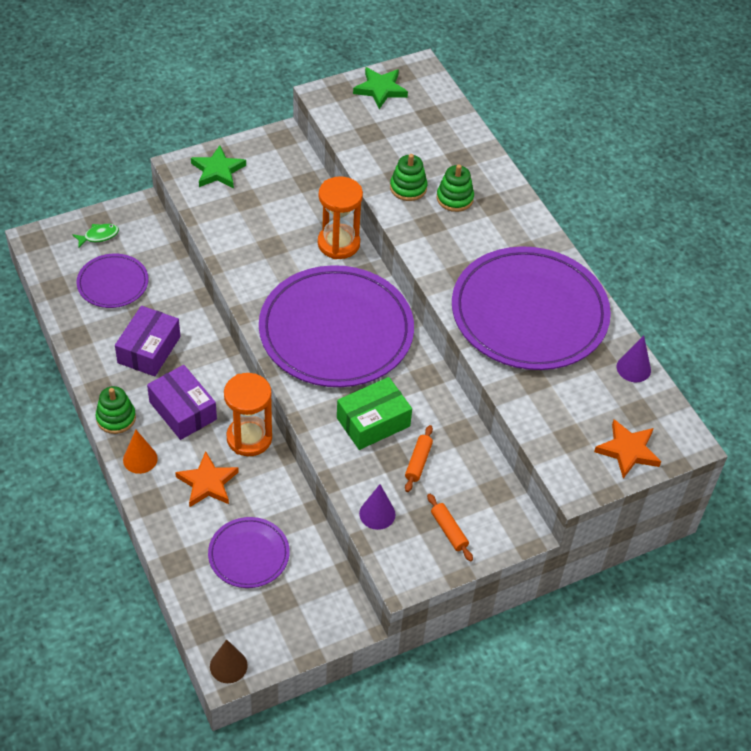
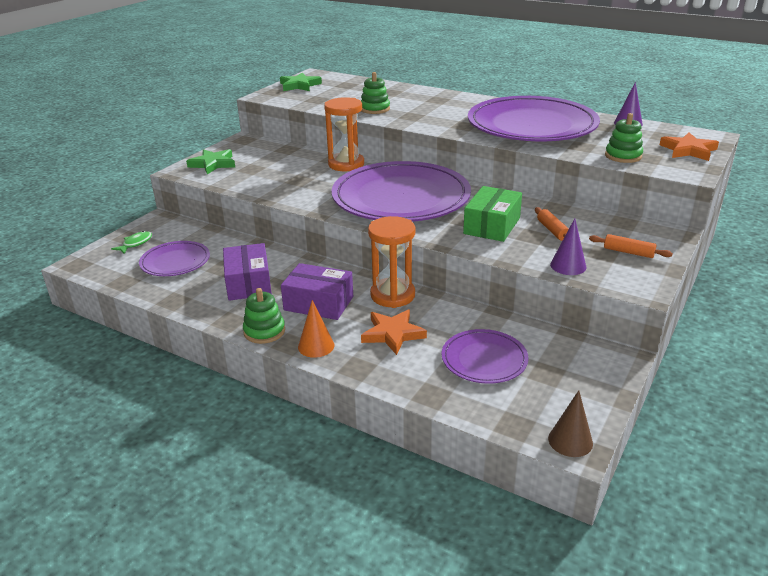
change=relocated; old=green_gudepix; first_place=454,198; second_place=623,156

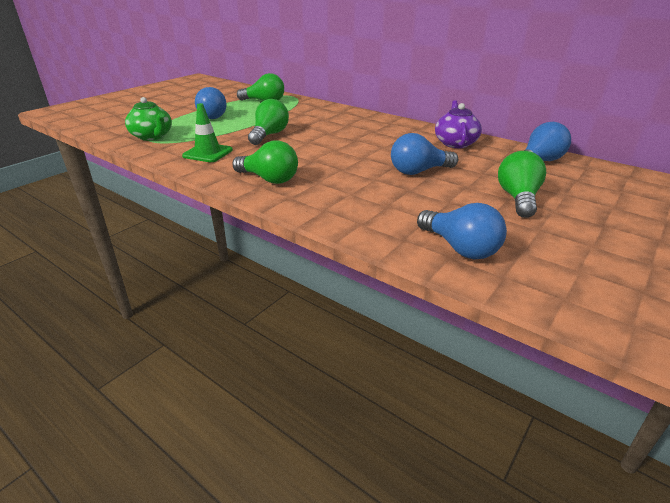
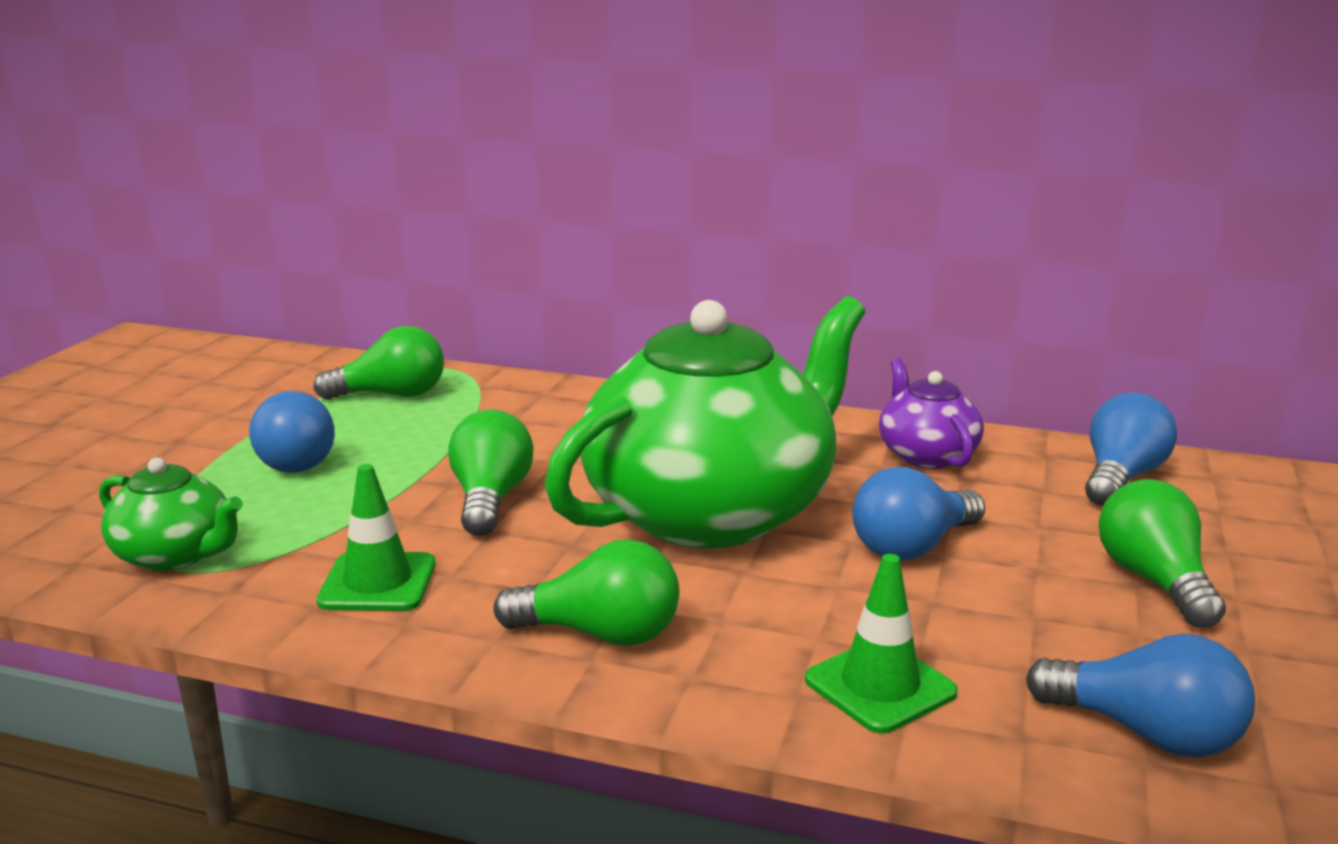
change=appeared; new=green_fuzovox; second_place=711,512
change=appeared; new=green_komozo; second_place=880,686

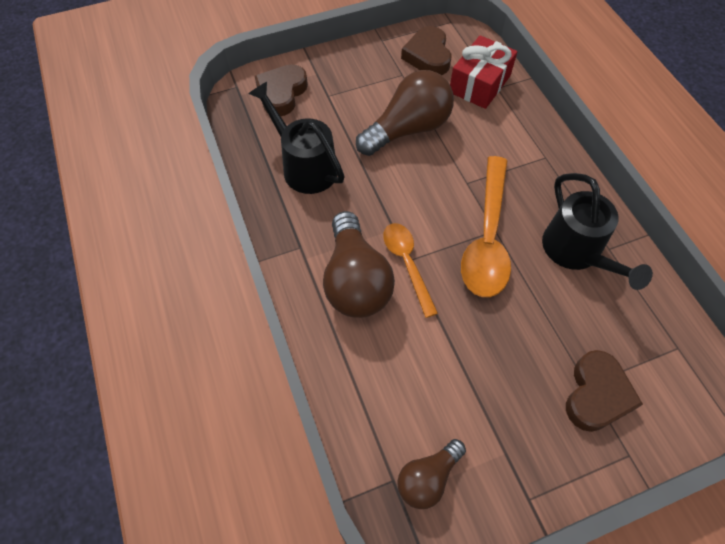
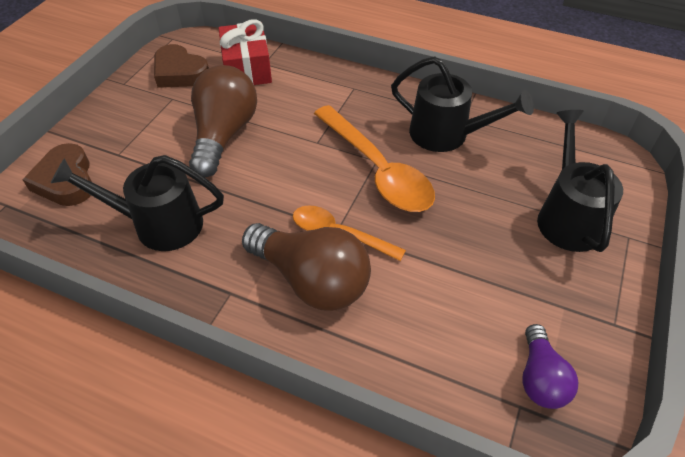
change=exchanged; old=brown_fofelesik; new=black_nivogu; first_place=596,394; second_place=567,216
change=colour; old=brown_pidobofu; new=purple_pidobofu; first_place=428,478; second_place=540,378

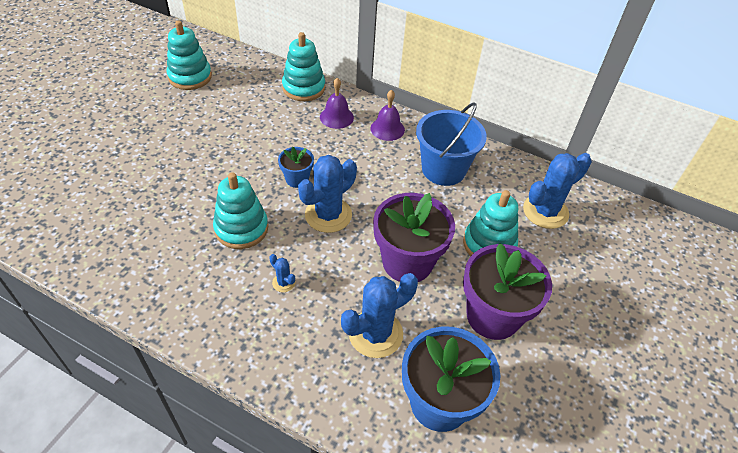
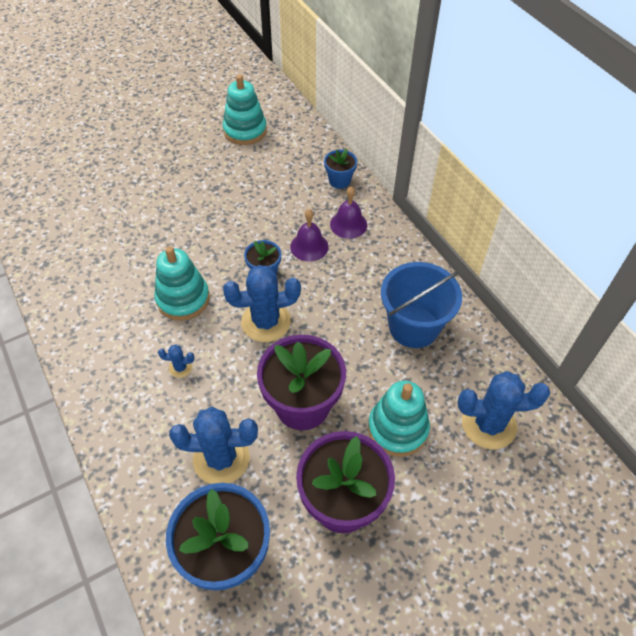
change=exchanged; old=turquoise_gudepix; new=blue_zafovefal; first_place=303,88; second_place=339,181
change=relocated; old=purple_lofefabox; first_place=387,129; second_place=309,246
change=spun; old=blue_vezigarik; first_place=283,283; second_place=180,368; degrees=-75

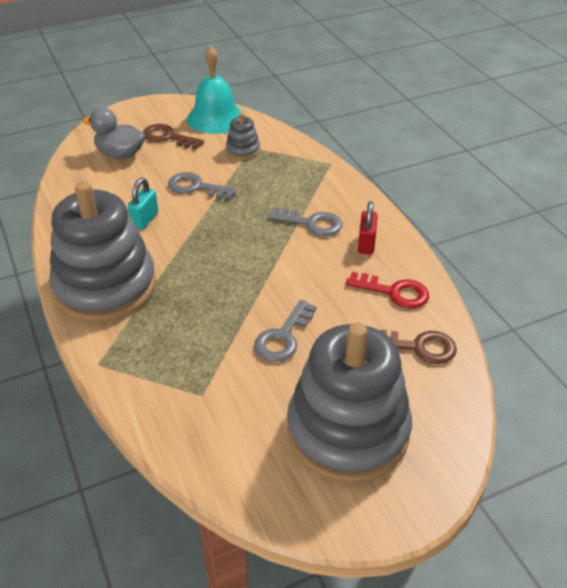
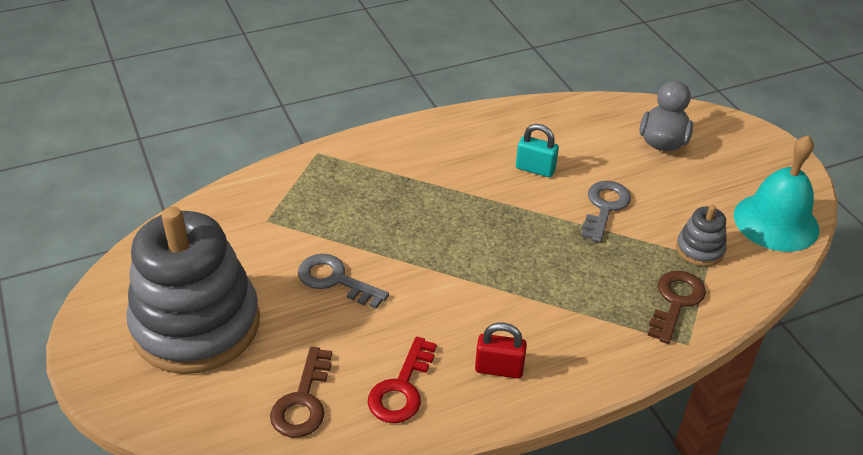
change=relocated; old=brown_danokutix; first_place=168,137; second_place=675,301
change=missing; old=grey_gudepix; first_place=105,287
change=missing; old=grey_danokutix; first_place=311,223

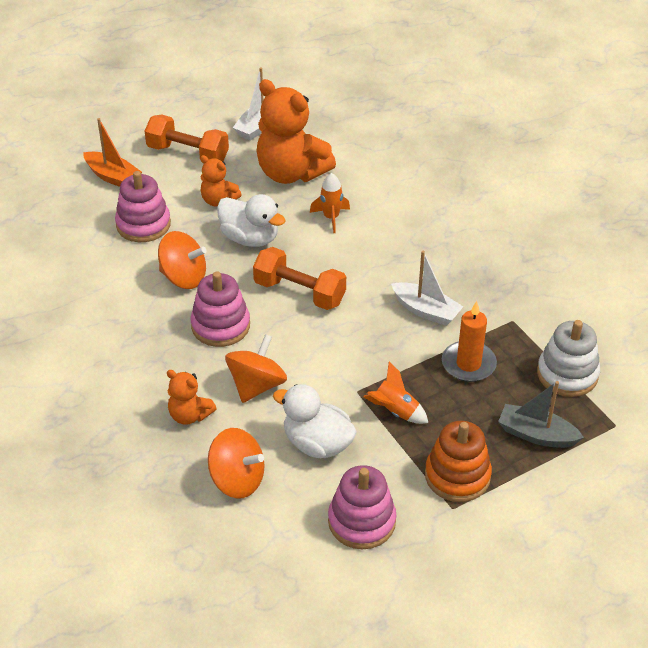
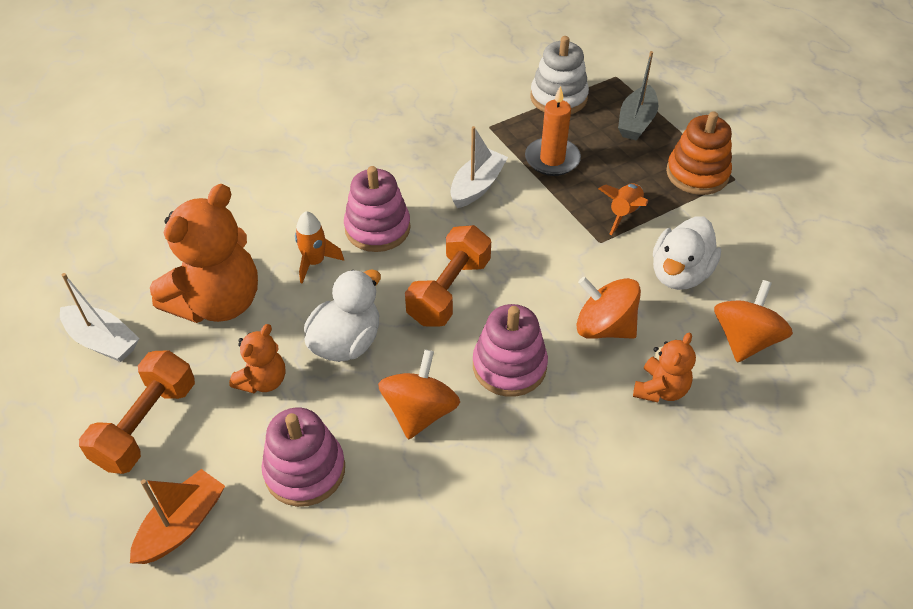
change=relocated; old=pink_gudepix; first_place=361,521; second_place=377,228

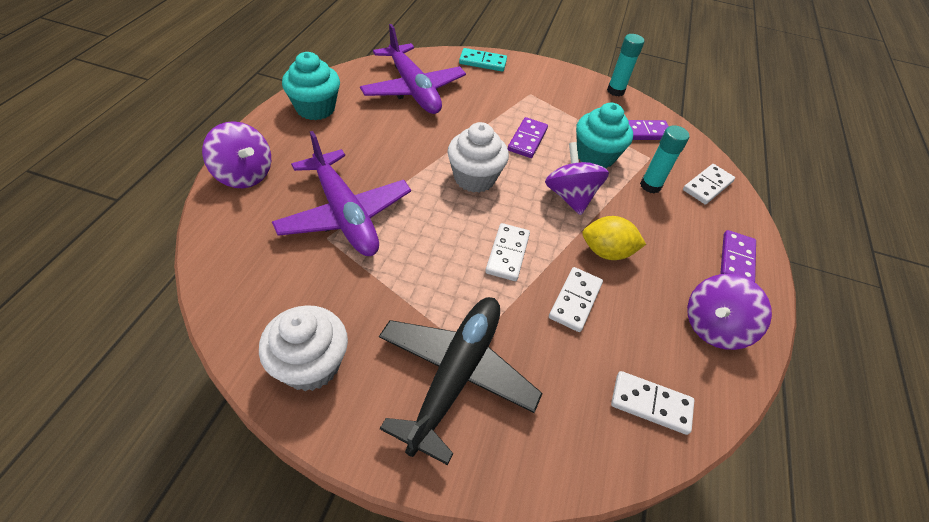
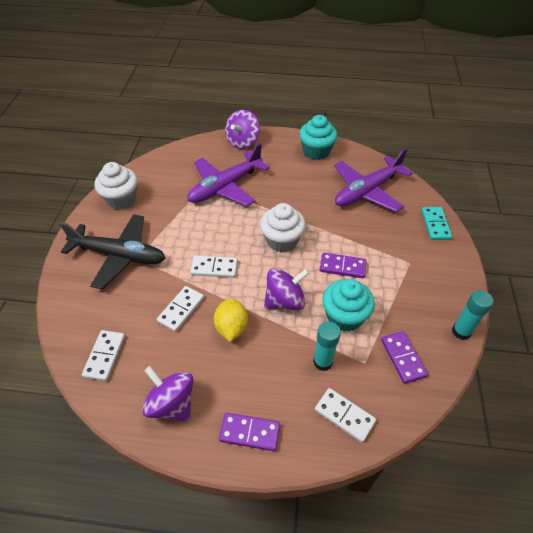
change=spun; old=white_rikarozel; first_place=575,300; second_place=181,310; degrees=-75

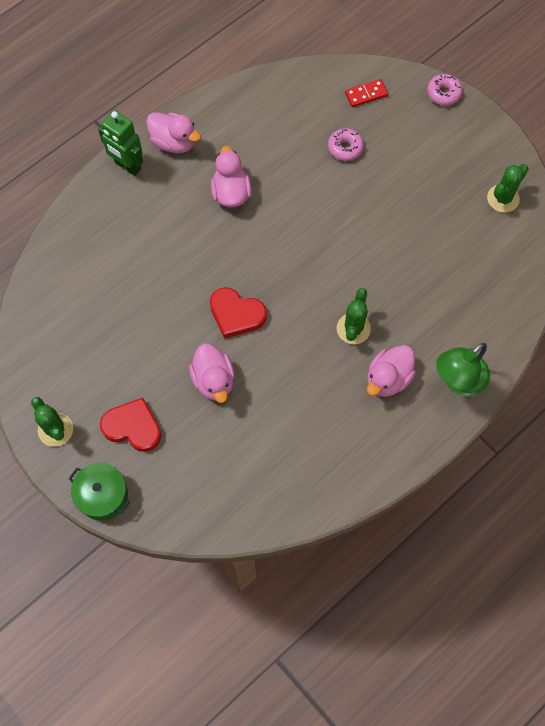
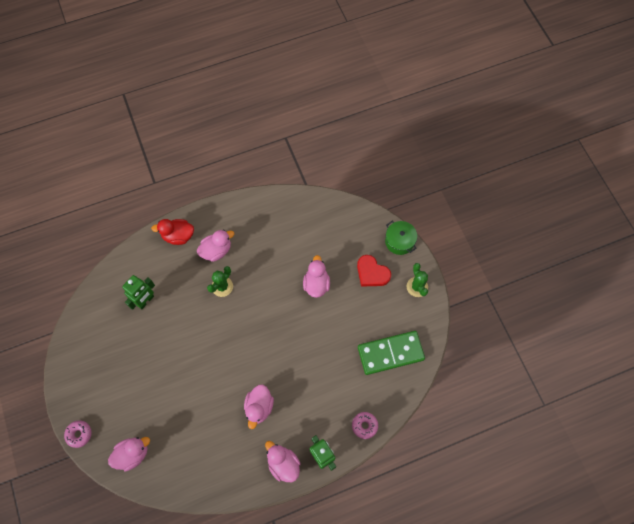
change=exchanged; old=red_rikarozel; new=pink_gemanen; first_place=366,94; second_place=132,454
change=relocated; old=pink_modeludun; first_place=345,148; second_place=364,426
change=missing; old=green_vezigarik; first_place=503,198
change=missing; old=red_fofelesik; first_place=236,314
change=exchanged; old=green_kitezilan; new=red_gemanen; first_place=458,381; second_place=178,236
change=appeared; new=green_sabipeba; second_place=145,301
change=appeared; new=green_rikarozel; second_place=390,353

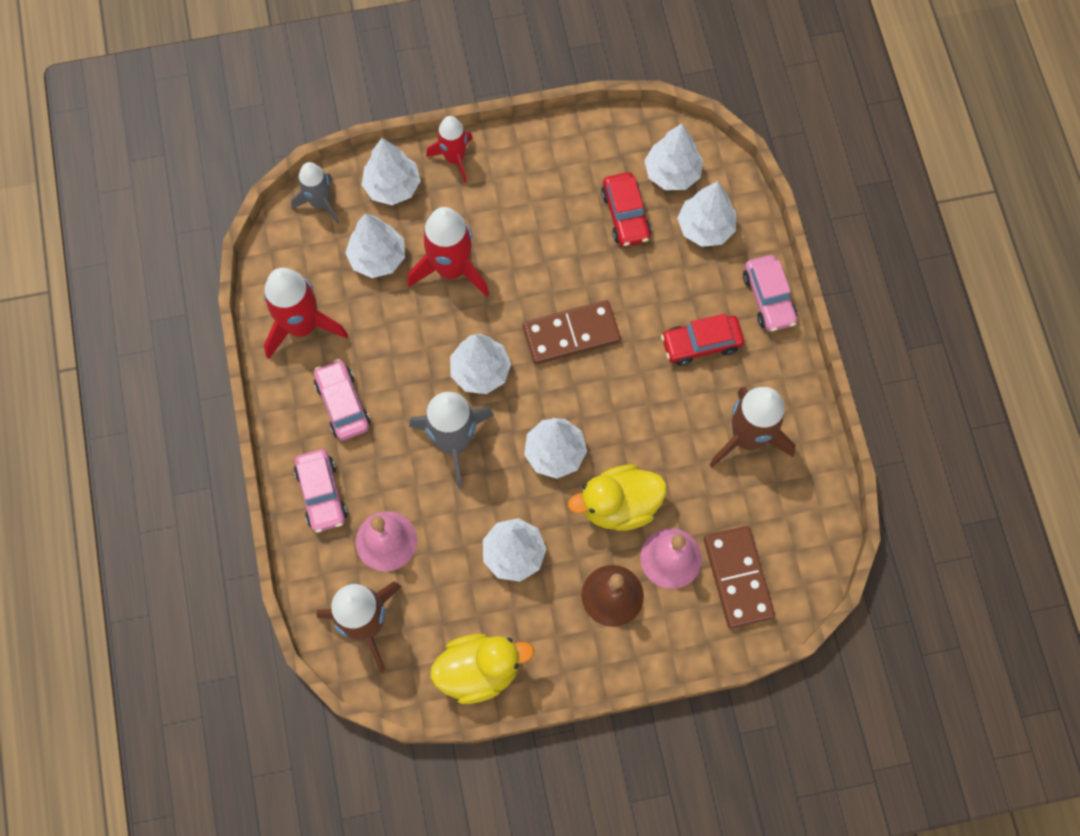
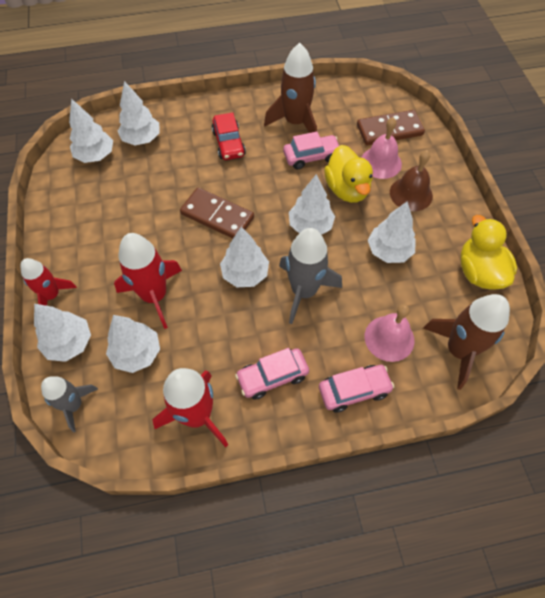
change=missing; old=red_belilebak; first_place=625,215
change=relocated; old=pink_belilebak; first_place=768,298; second_place=311,156
change=spun; old=brown_rikarozel; first_place=571,334; second_place=217,216; degrees=-45

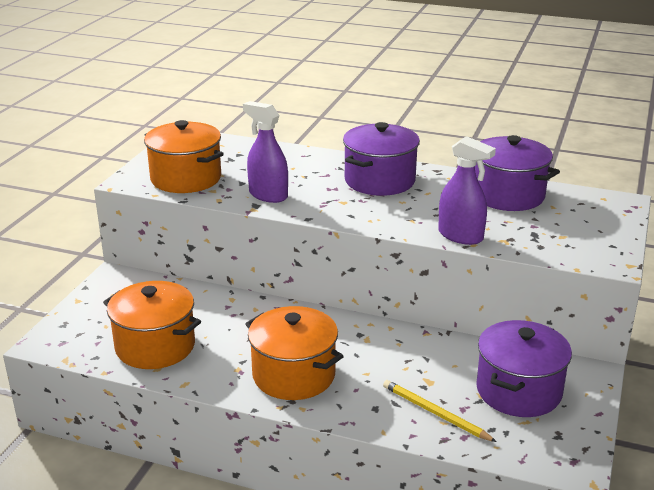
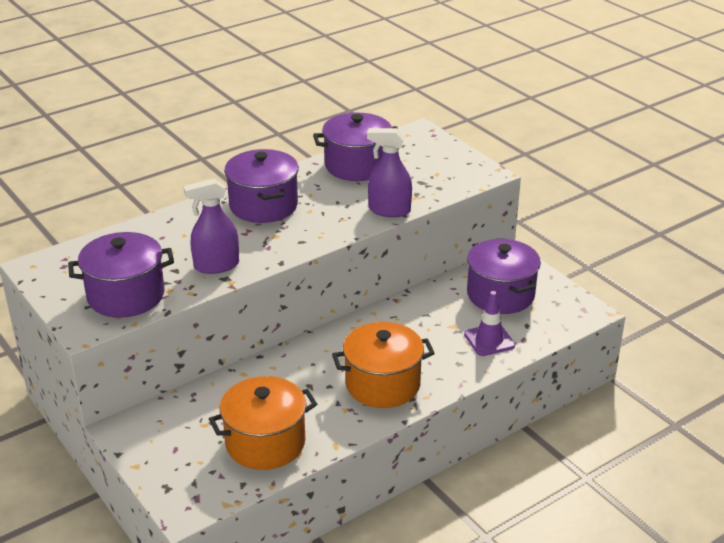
change=colour; old=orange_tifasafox; new=purple_tifasafox; first_place=186,178; second_place=126,296
change=spun; old=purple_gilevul; first_place=460,236; second_place=389,210; degrees=-150
change=exchanged; old=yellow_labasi; new=purple_komozo; first_place=435,413; second_place=489,340

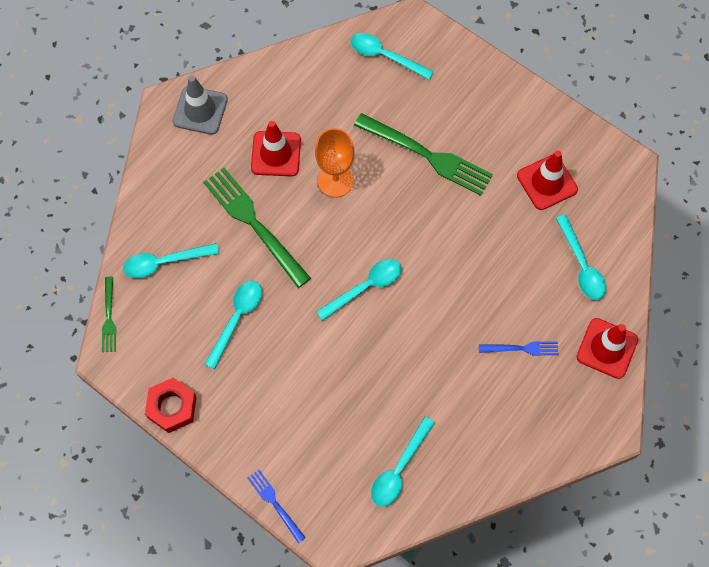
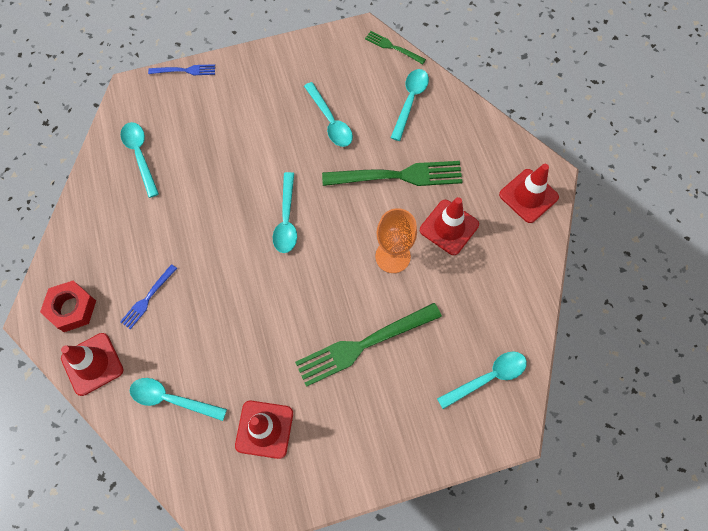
change=colour; old=grey_komozo; new=red_komozo; first_place=200,110; second_place=528,196
change=relocated; old=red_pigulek; first_place=172,407; second_place=72,308

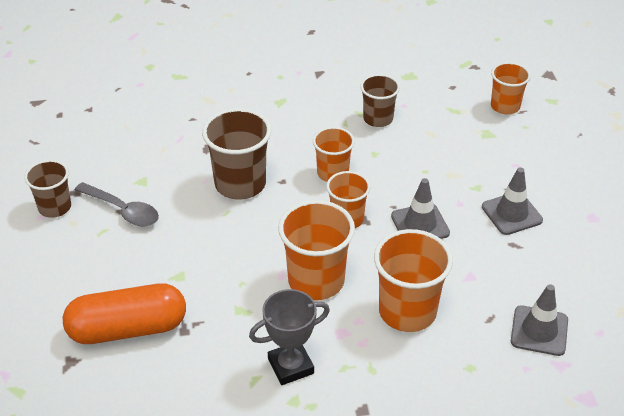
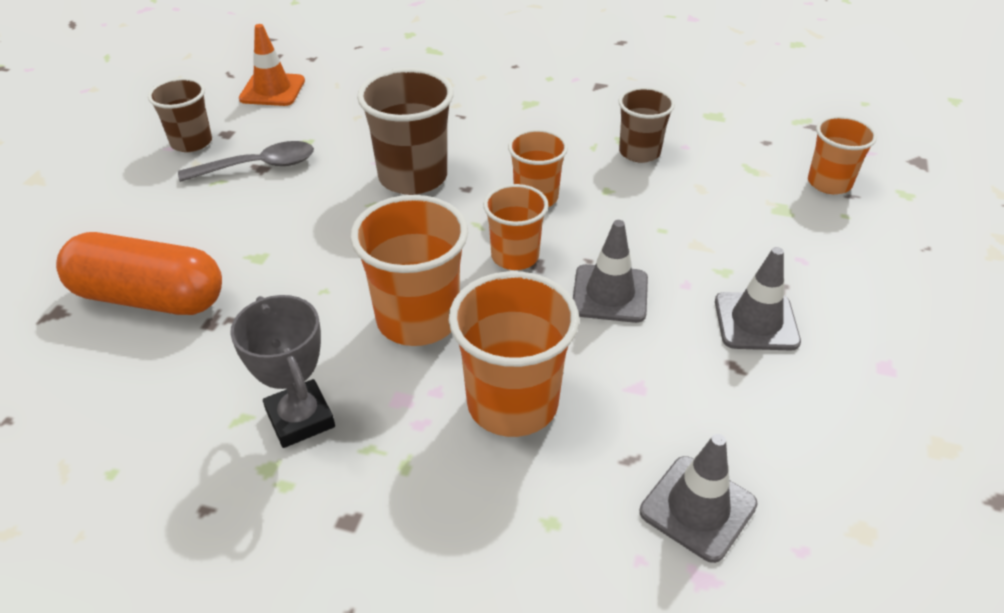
change=spun; old=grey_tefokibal; first_place=123,210; second_place=258,166; degrees=-75
change=spun; old=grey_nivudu; first_place=290,366; second_place=300,418; degrees=60
change=appeared; new=orange_komozo; second_place=272,90

